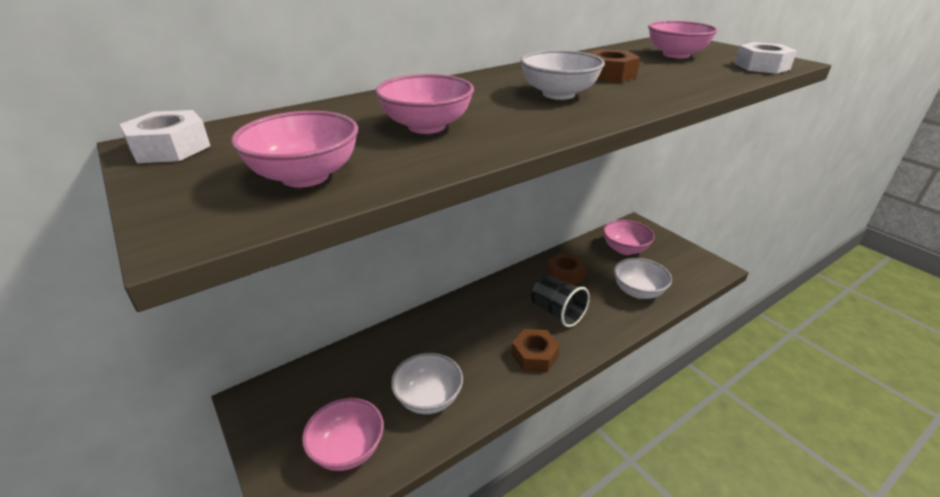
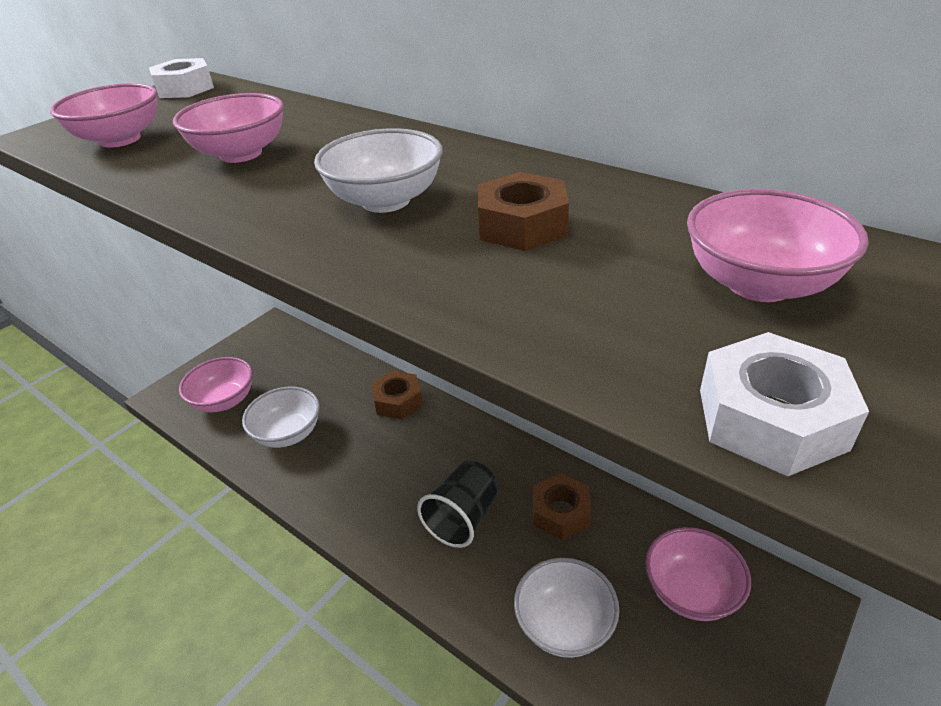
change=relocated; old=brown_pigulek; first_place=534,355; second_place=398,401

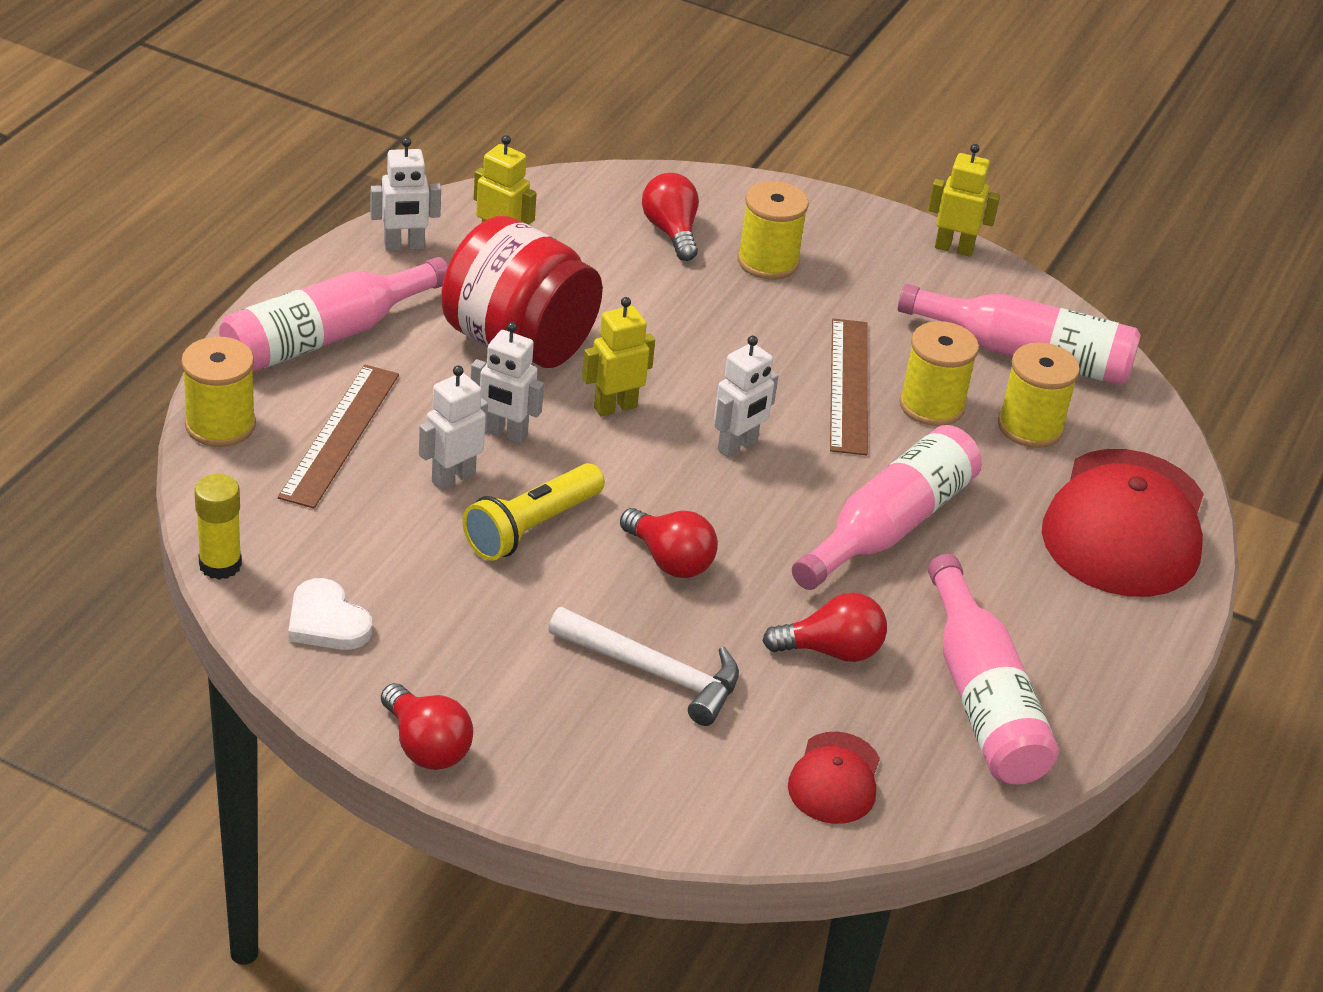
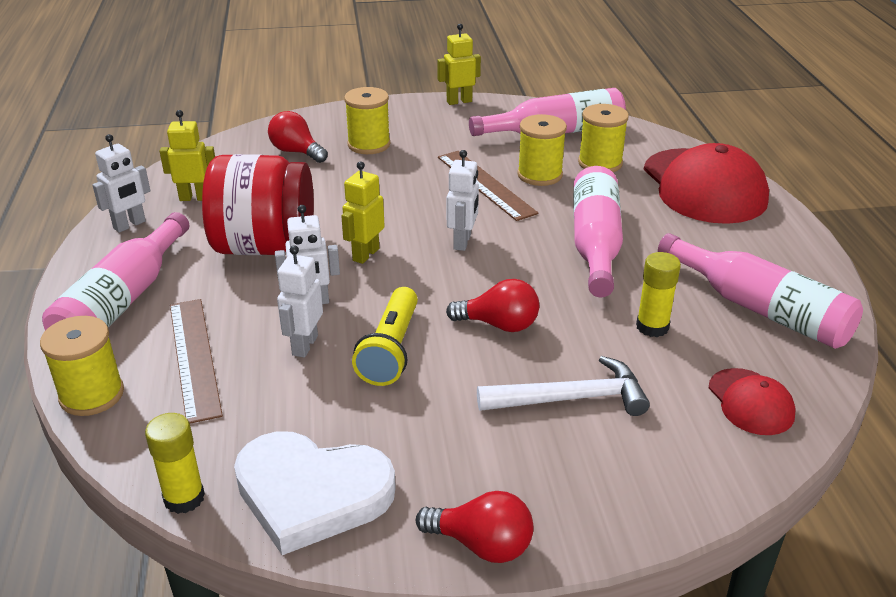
change=size; old=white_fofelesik; first_place=327,621; second_place=311,493; factor=1.82
change=exchanged; old=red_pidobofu; new=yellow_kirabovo; first_place=831,651; second_place=652,327

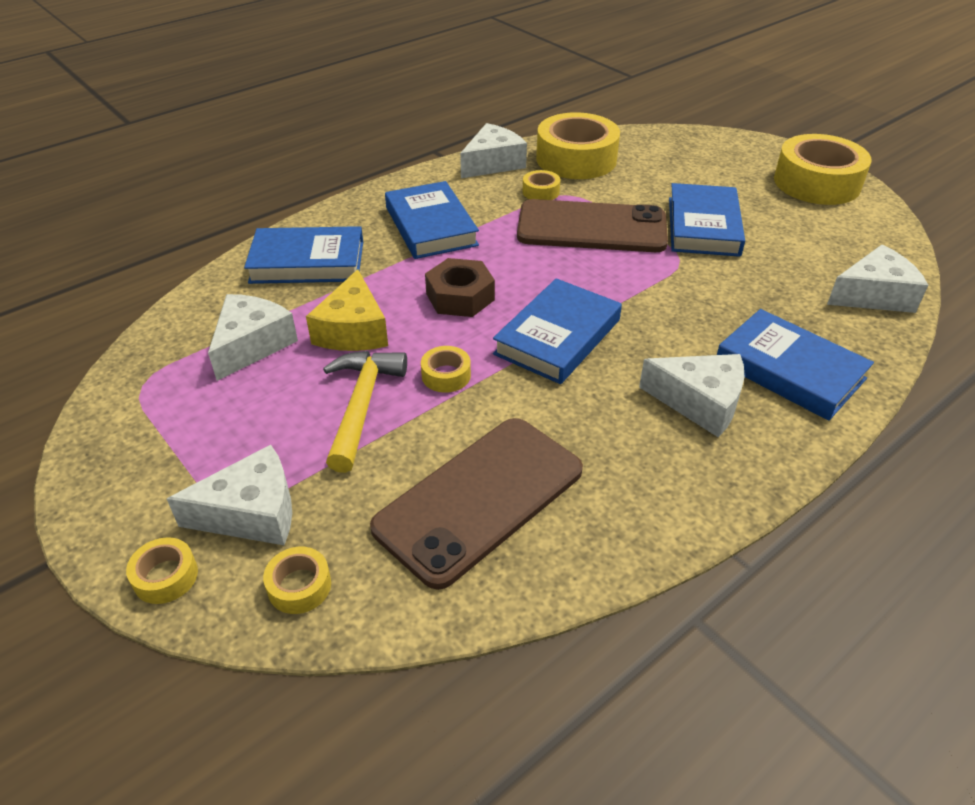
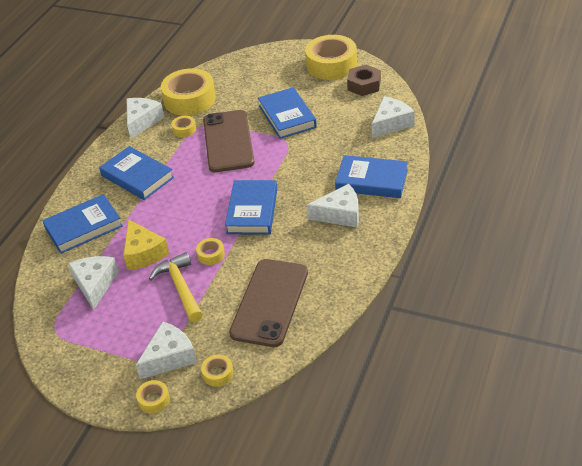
change=spun; old=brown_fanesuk; first_place=591,228; second_place=228,141; degrees=-75
change=relocated; old=brown_pigulek; first_place=460,297; second_place=364,85

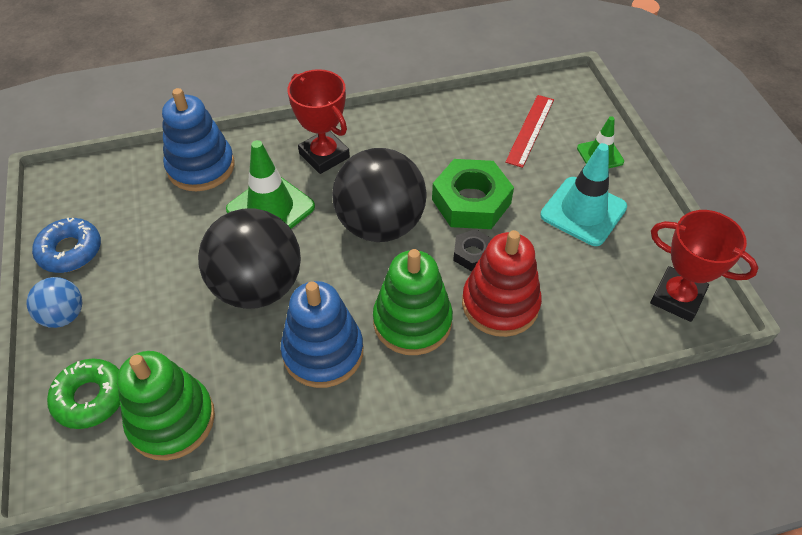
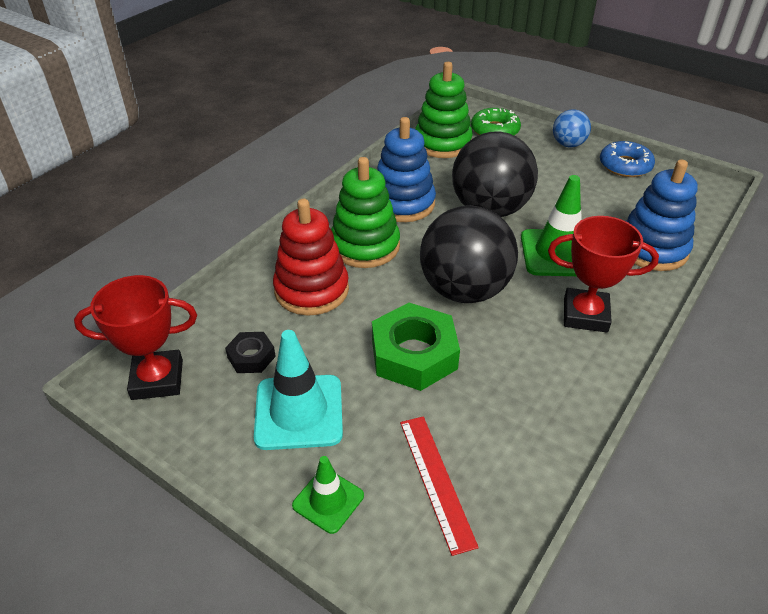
change=relocated; old=black_pigulek; first_place=472,254; second_place=251,357

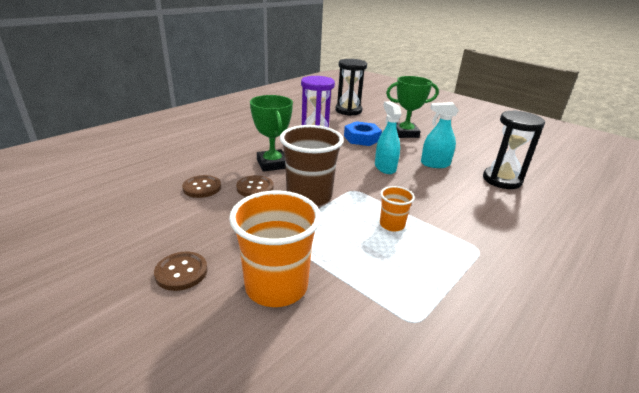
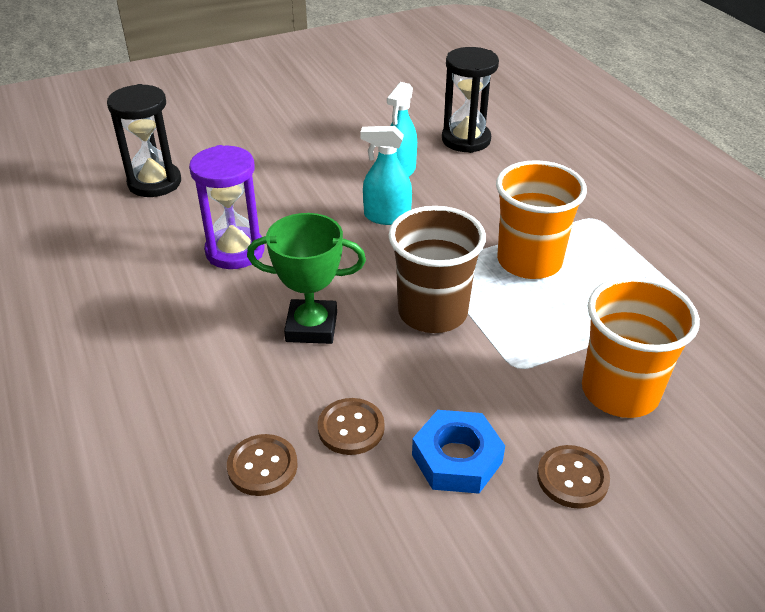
change=missing; old=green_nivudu; first_place=405,133
change=relocated; old=blue_pigulek; first_place=362,138; second_place=457,459
change=relocated; old=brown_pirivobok; first_place=255,188; second_place=262,466
change=size; old=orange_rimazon; first_place=392,225; second_place=529,261; factor=1.97

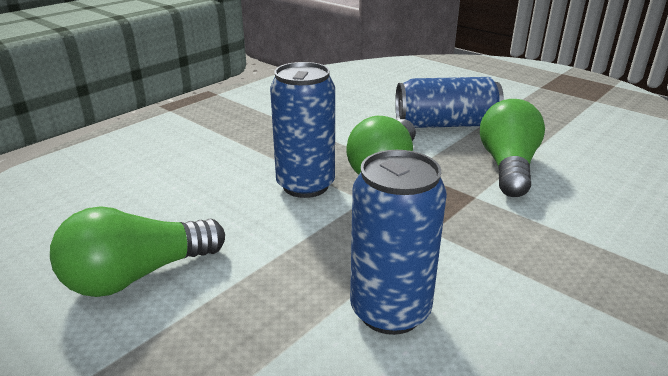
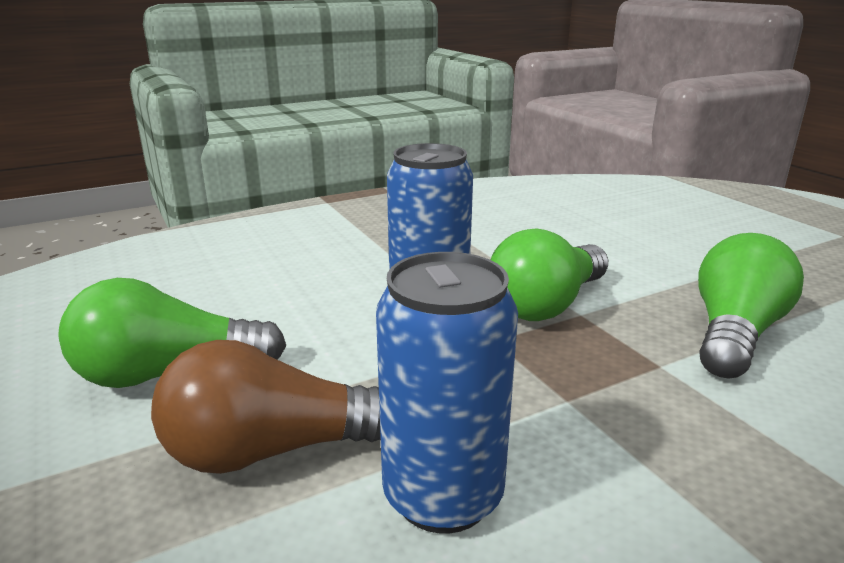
change=missing; old=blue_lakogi; first_place=445,124
change=appeared; new=brown_pidobofu; second_place=272,450

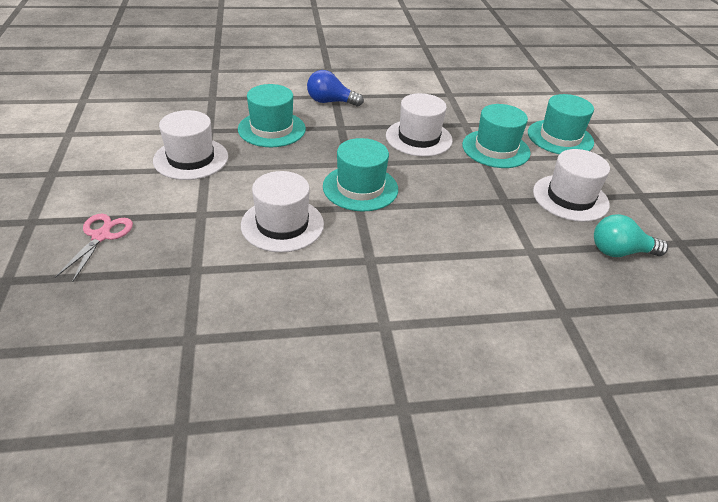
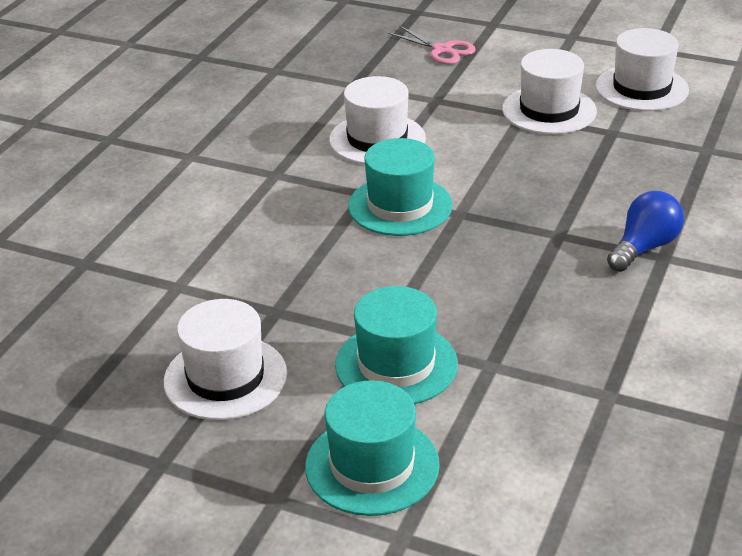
change=missing; old=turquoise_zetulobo; first_place=271,129
change=relocated; old=white_zetulobo; first_place=418,138; second_place=641,88
change=missing; old=turquoise_pidobofu; first_place=620,252

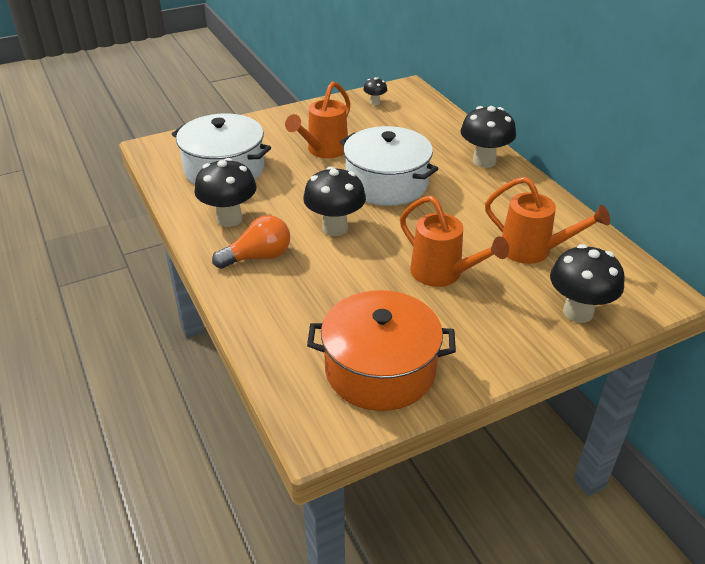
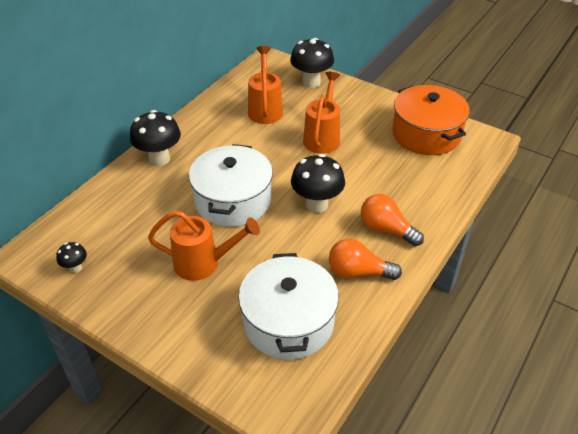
change=exchanged; old=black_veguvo; new=orange_pidobofu; first_place=229,219; second_place=358,272

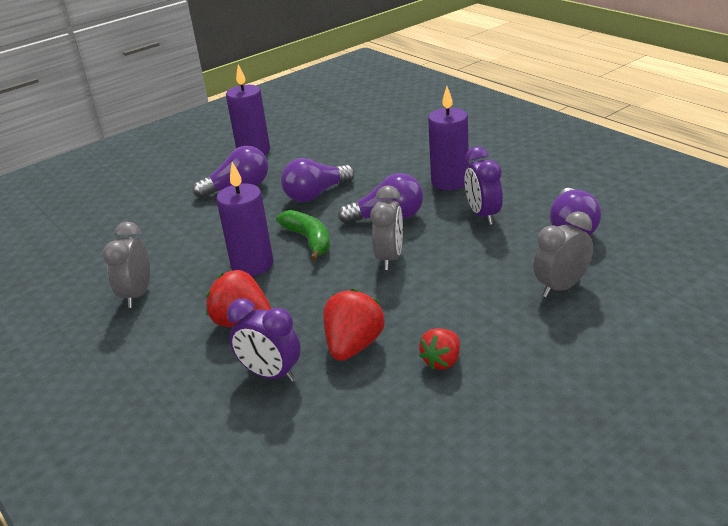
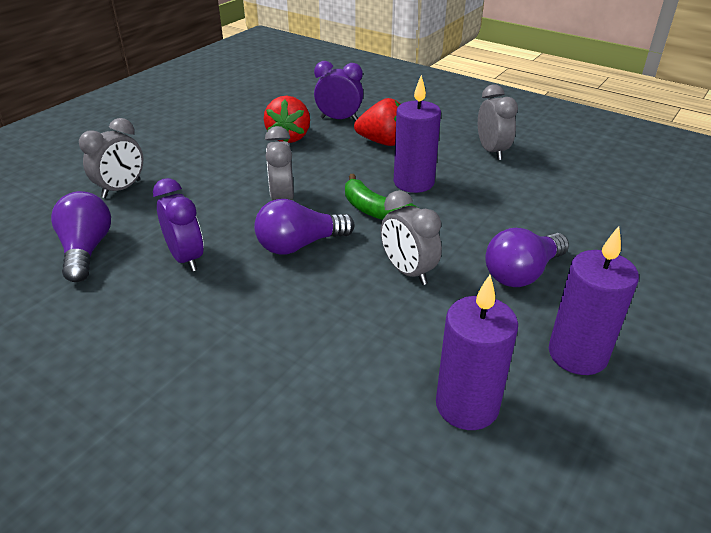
change=relocated; old=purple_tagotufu; first_place=450,182; second_place=467,405
change=exchanged; old=purple_pidobofu; new=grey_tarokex; first_place=316,194; second_place=407,271
change=missing; old=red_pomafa; first_place=442,361

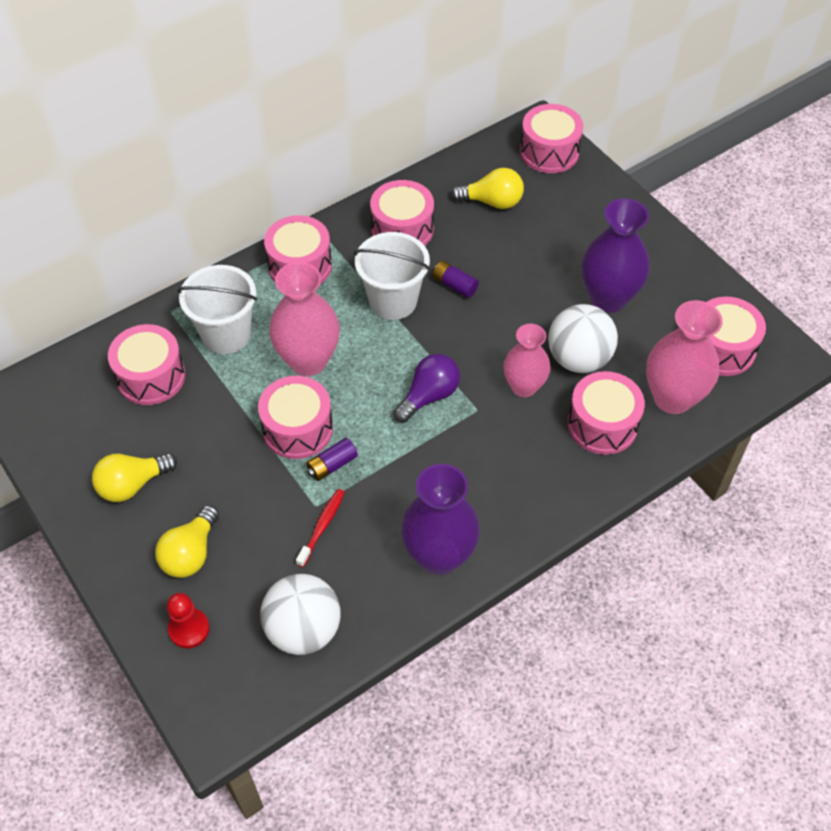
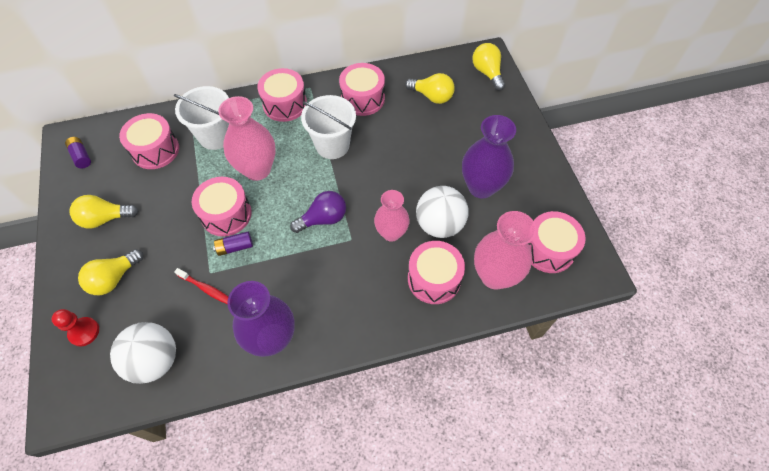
change=exchanged; old=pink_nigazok; new=yellow_pidobofu; first_place=549,152; second_place=487,73
change=relocated; old=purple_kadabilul; first_place=454,285; second_place=81,156
change=spun; old=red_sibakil; first_place=322,526; second_place=206,289; degrees=75

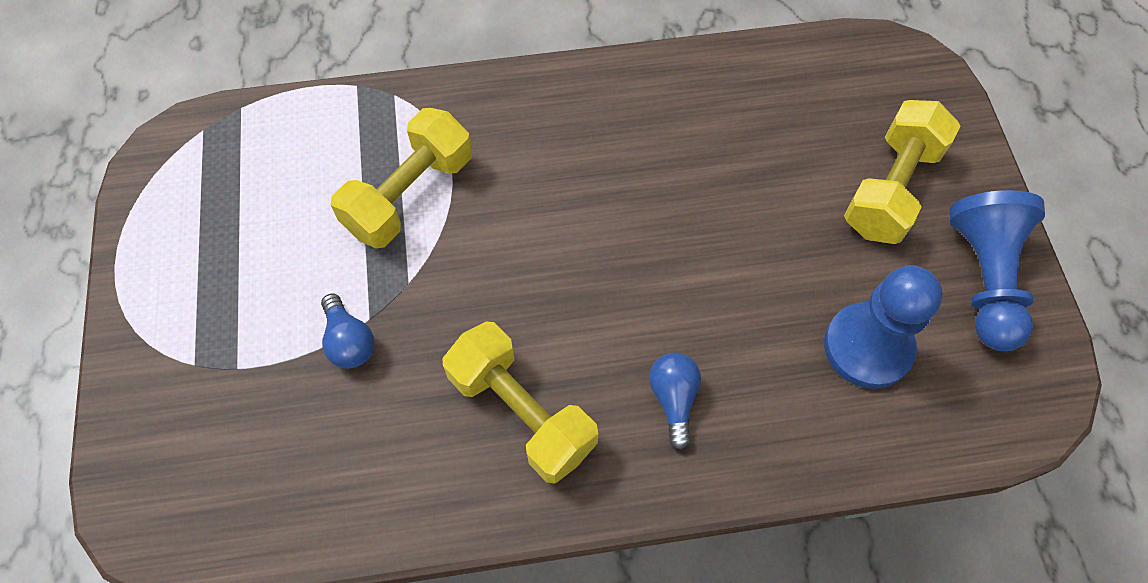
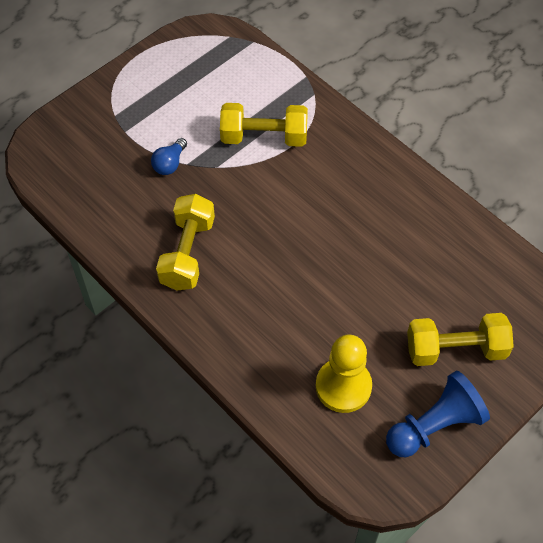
change=colour; old=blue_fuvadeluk; new=yellow_fuvadeluk; first_place=867,347; second_place=343,386
change=missing; old=blue_pidobofu; first_place=673,399

